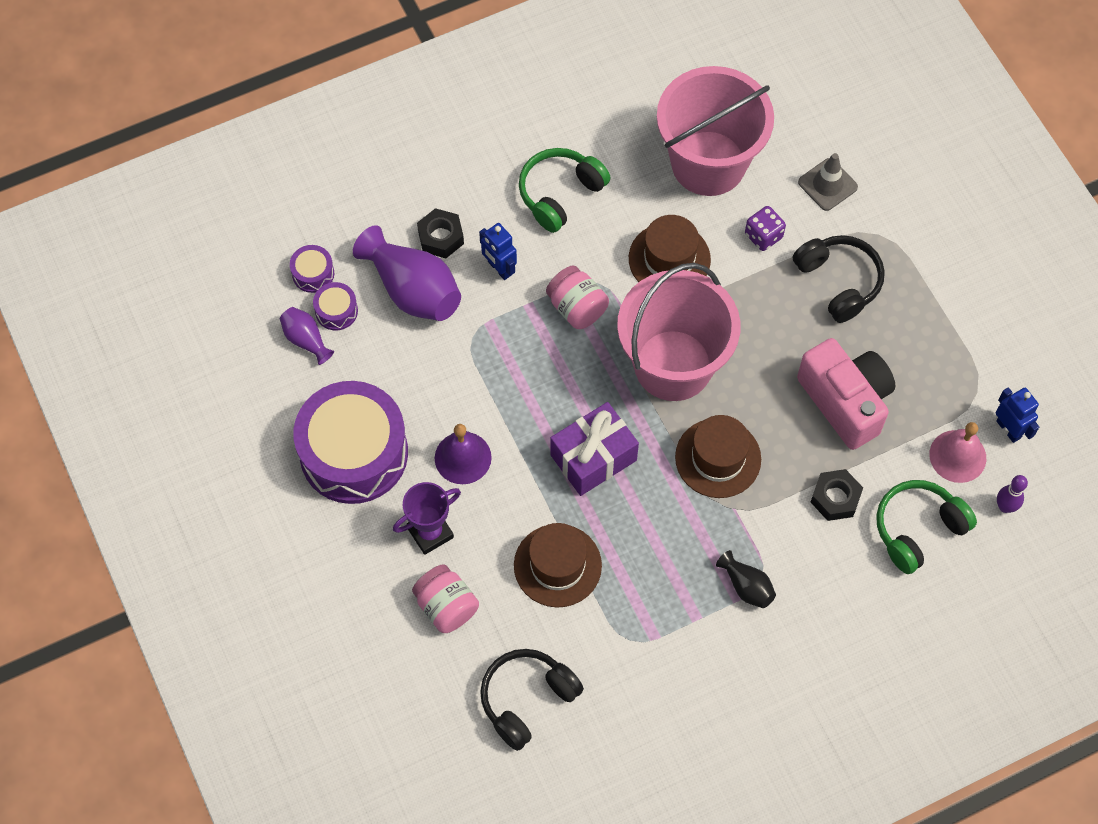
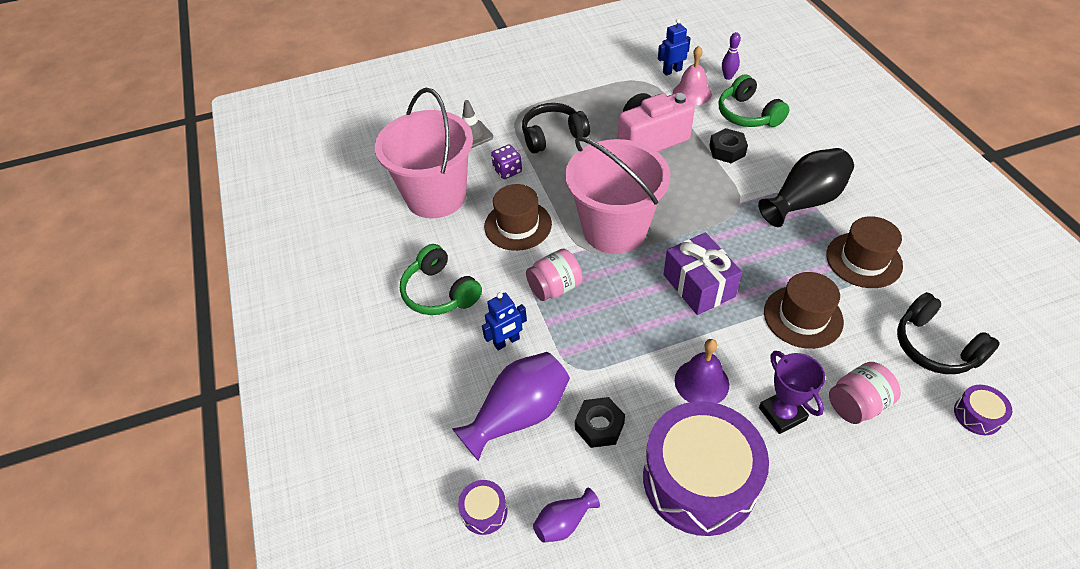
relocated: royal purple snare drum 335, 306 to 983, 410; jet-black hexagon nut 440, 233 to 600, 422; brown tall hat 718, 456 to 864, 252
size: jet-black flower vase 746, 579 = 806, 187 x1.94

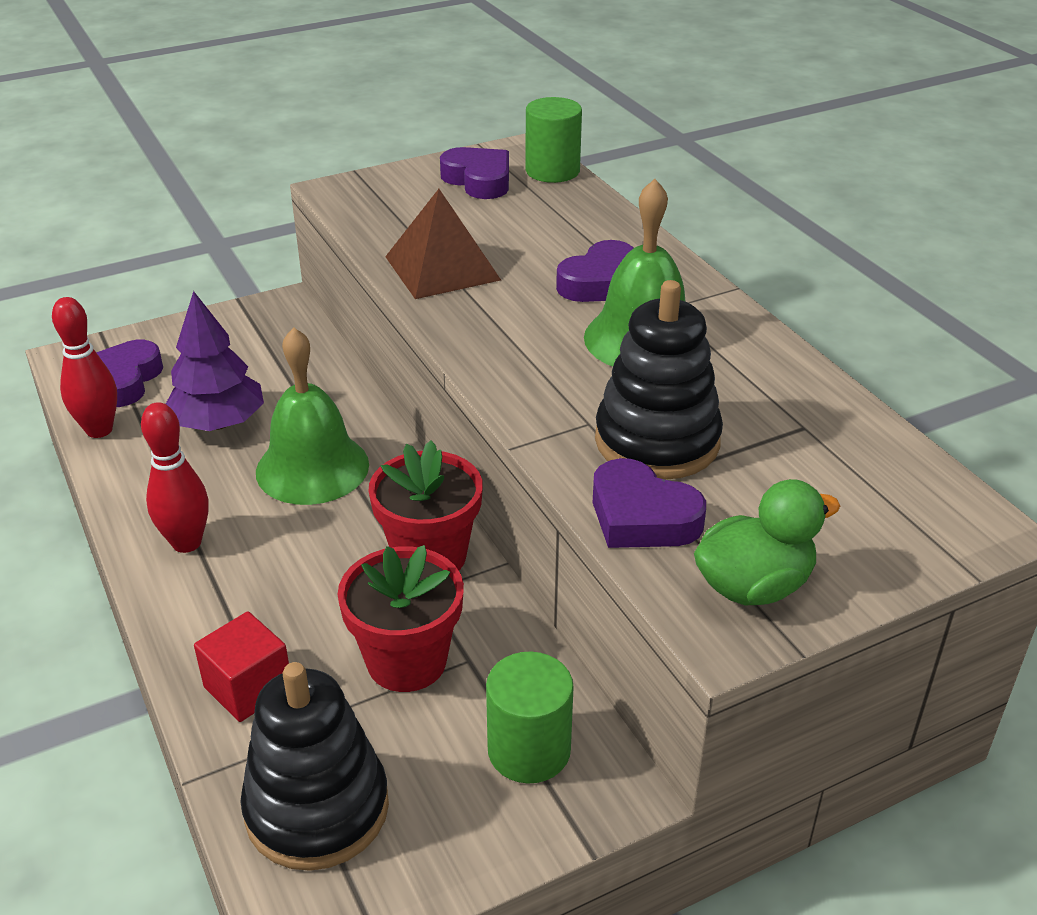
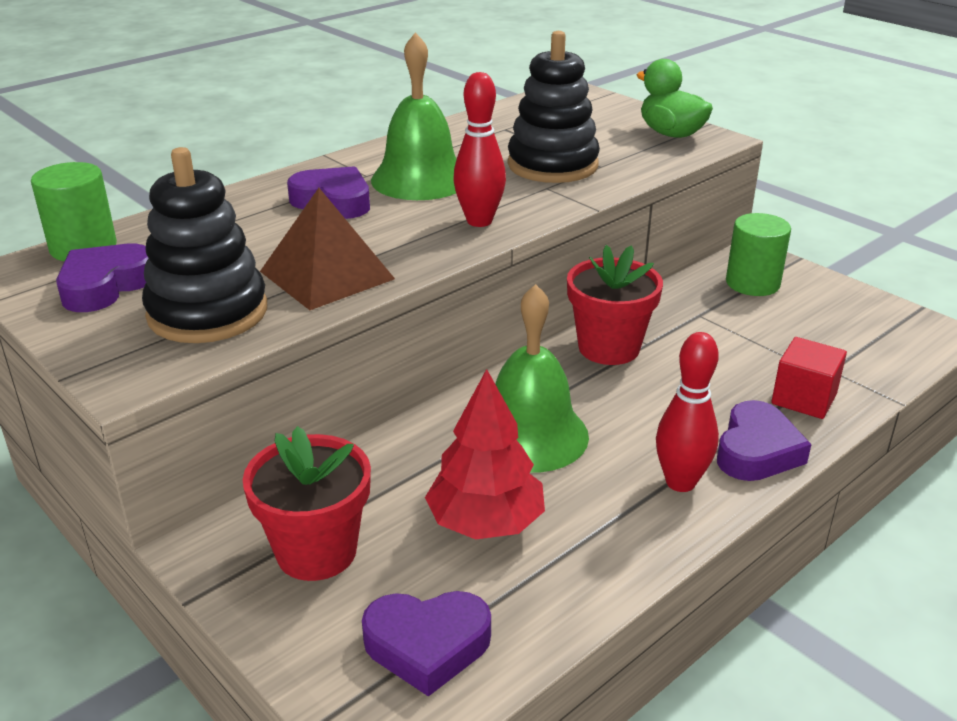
relocated: scarlet bowling pin 84, 367 to 479, 149; jet-black stacking toy 314, 766 to 204, 245; scarlet flower pot 400, 618 to 307, 503; royal purple heart 649, 503 to 764, 440
colour: royal purple tree 215, 361 to scarlet tree 485, 454

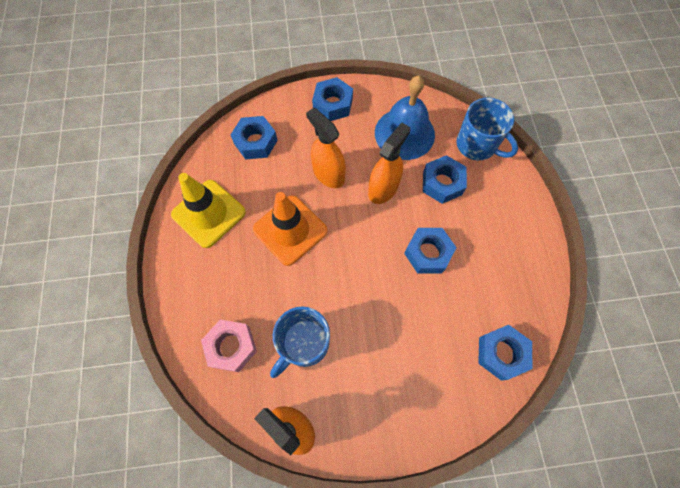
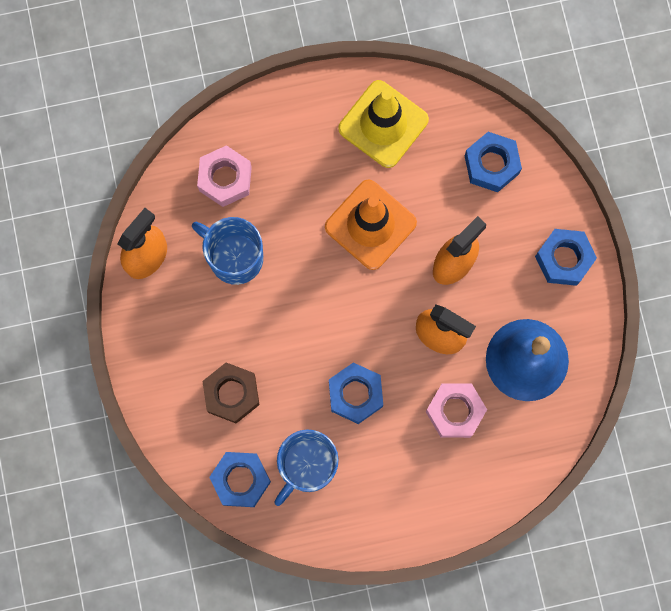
appeared: brown hexagon nut 231, 393
relocated: cobalt coffee mug 487, 128 to 306, 468
colour: cobalt hexagon nut 445, 179 to pink hexagon nut 456, 410

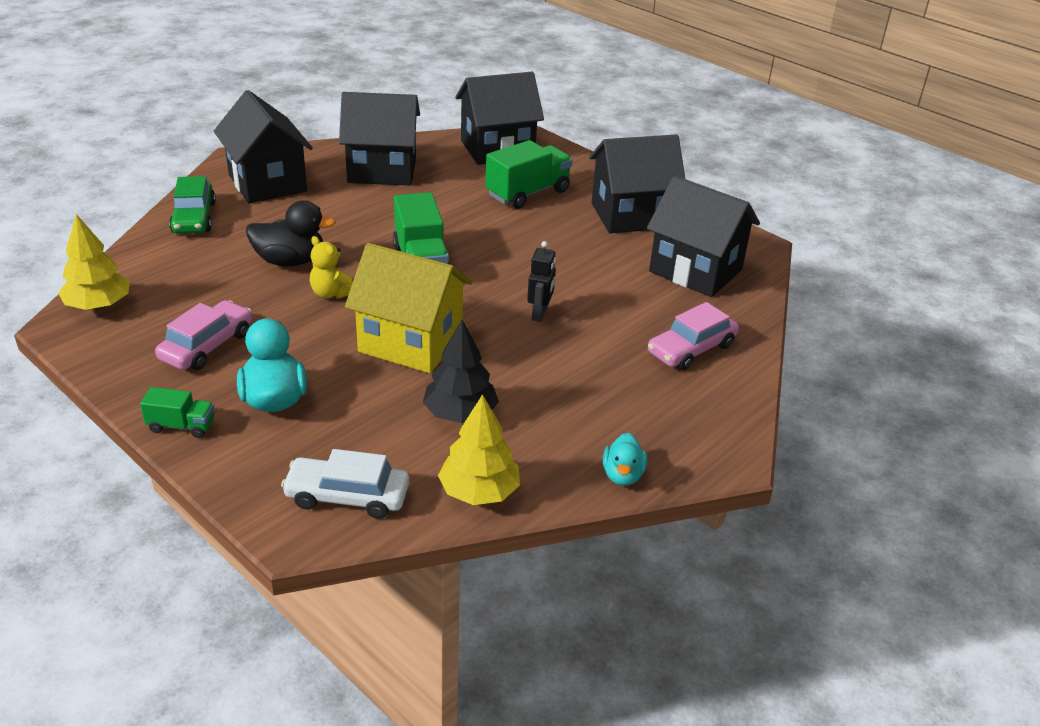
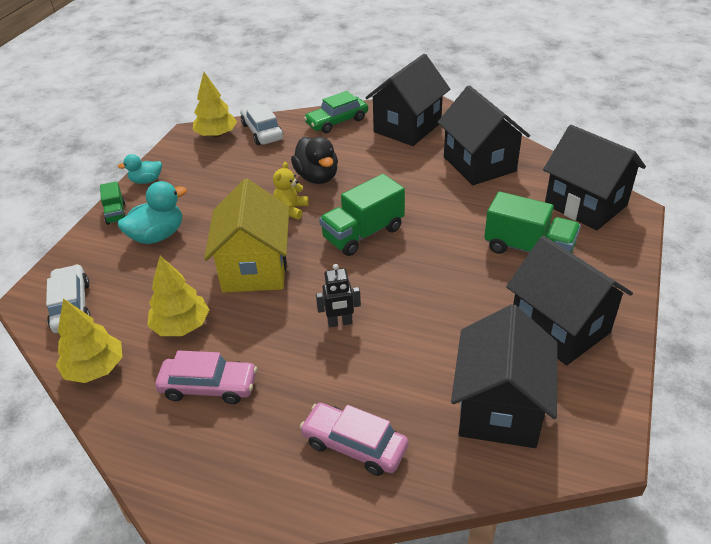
appeared: snow-white car 261, 124
relocated: pink car 203, 335 to 206, 377; turquoise rubber duck 625, 459 to 140, 169
colour: jet-black tree 461, 371 to golden tree 178, 296

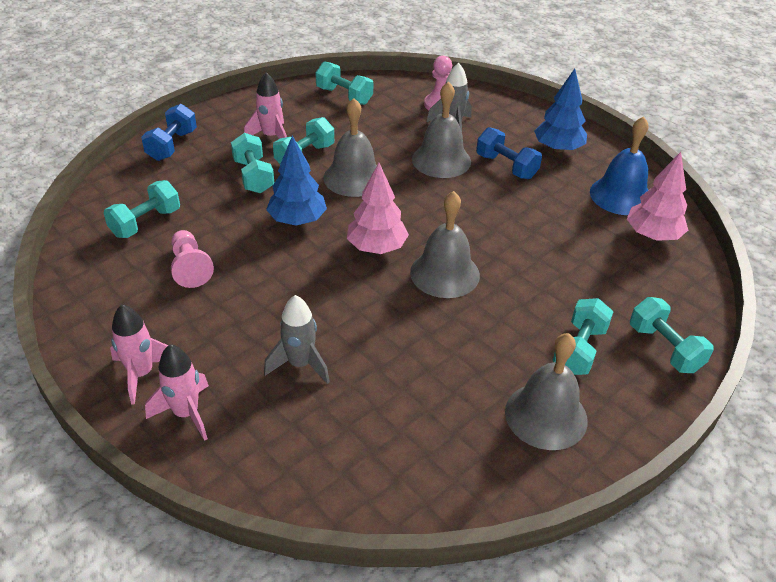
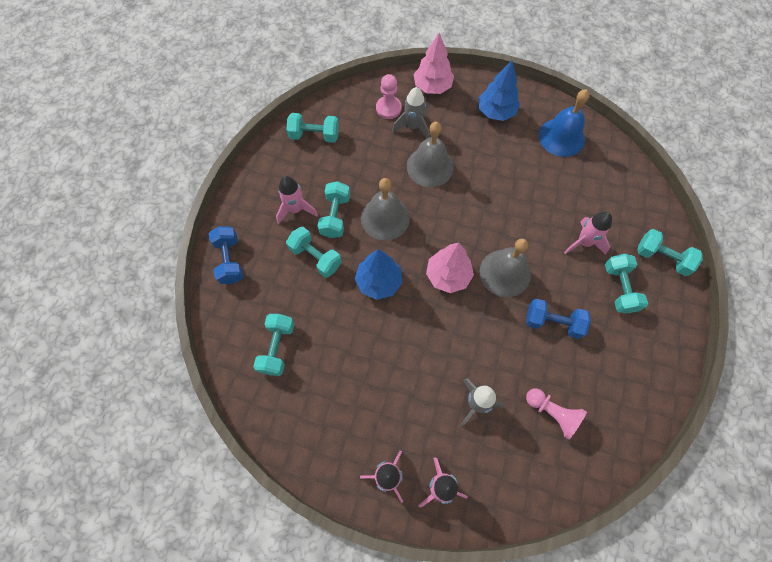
missing: ash-grey hand bell 546, 391
appeared: pink spaceship 588, 233
relocated: pink pawn 192, 259 to 556, 414; cobalt dumbbell 509, 153 to 558, 319; pink tree 657, 196 to 434, 63

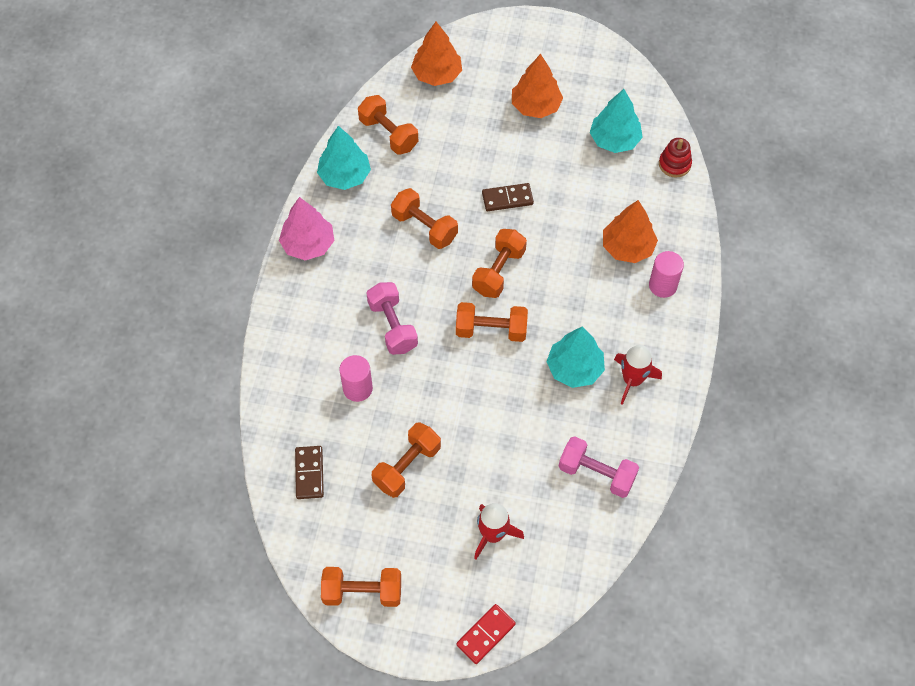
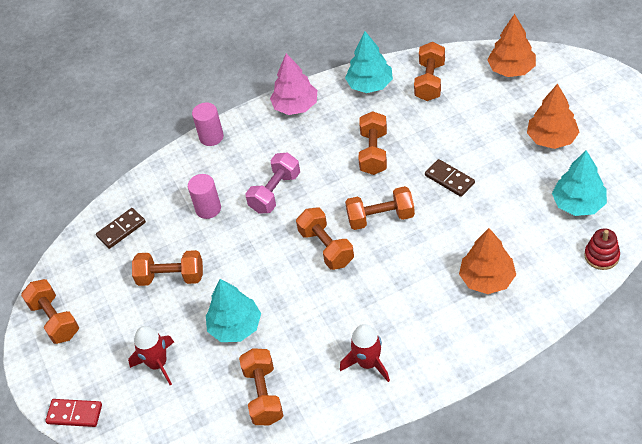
relocated: turquoise tree 575, 357 to 233, 310; pink cylinder 666, 274 to 208, 124
colour: pink dumbbell 599, 467 to orange-coloured dumbbell 261, 386

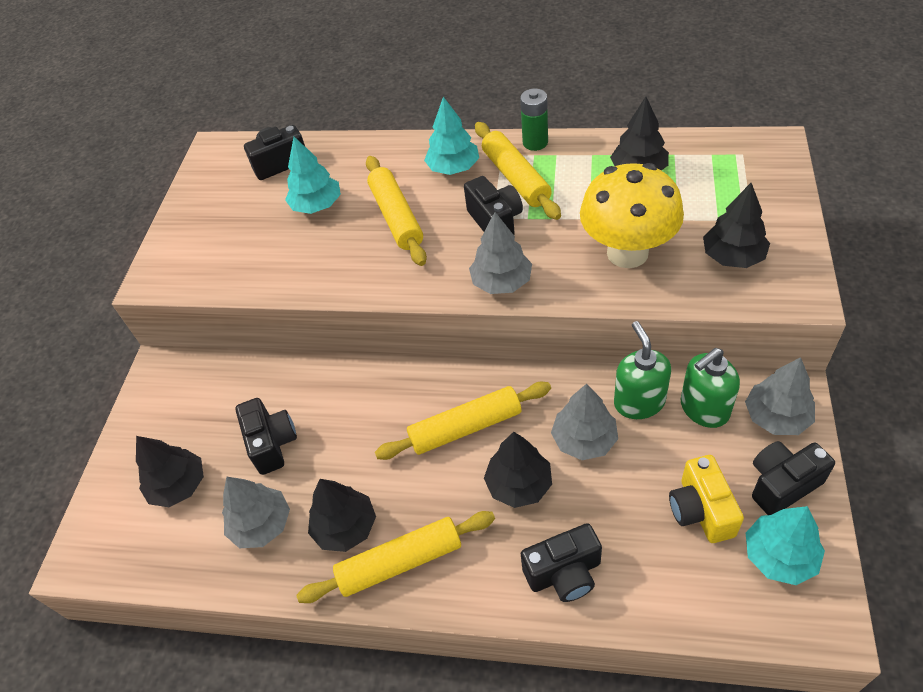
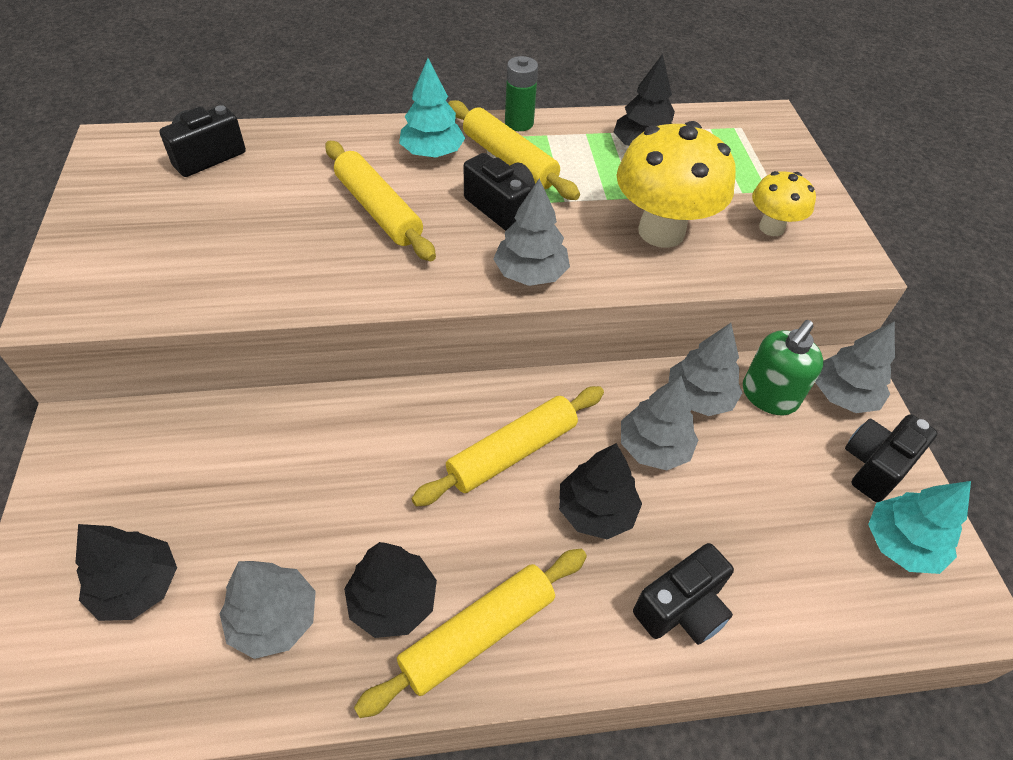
missing: jet-black compact camera 266, 436; turquoise tree 313, 175; golden compact camera 706, 499
exchanged: emerald pump bottle 642, 370 to ash-grey tree 705, 369; jet-black tree 736, 225 to golden fungus 784, 203

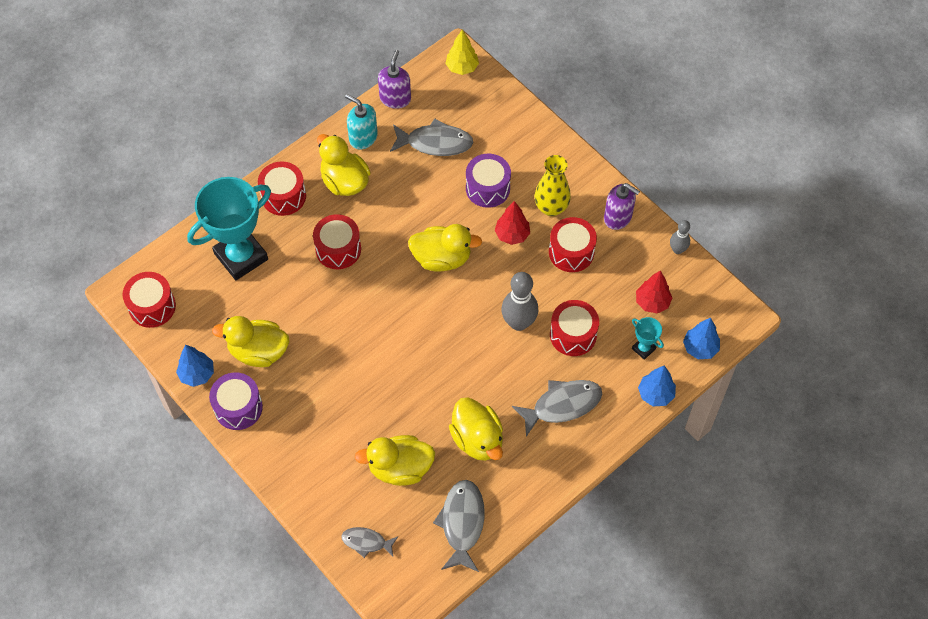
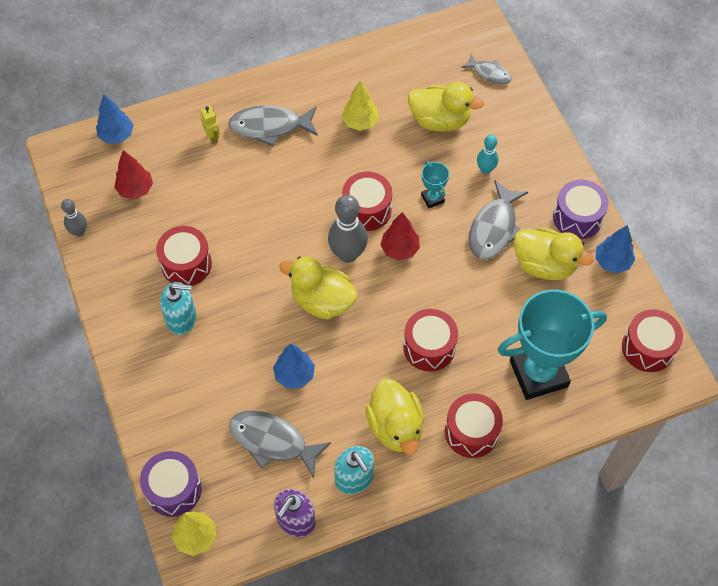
missing: royal purple pump bottle 622, 206
appeared: golden toy robot 210, 125; turquoise bowling pin 487, 154
relocated: ash-grey fish 459, 526 to 498, 220; royal purple snare drum 488, 181 to 171, 484; scarlet tree 512, 223 to 400, 236; ash-grey bowling pin 519, 301 to 348, 229; scarlet snare drum 574, 328 to 367, 201; turquoise prize cup 648, 338 to 435, 184; cobalt tree 657, 385 to 294, 366
exchanged: golden rubber duck 476, 429 to golden tree 360, 105; golden flower vase 553, 185 to turquoise pump bottle 178, 308

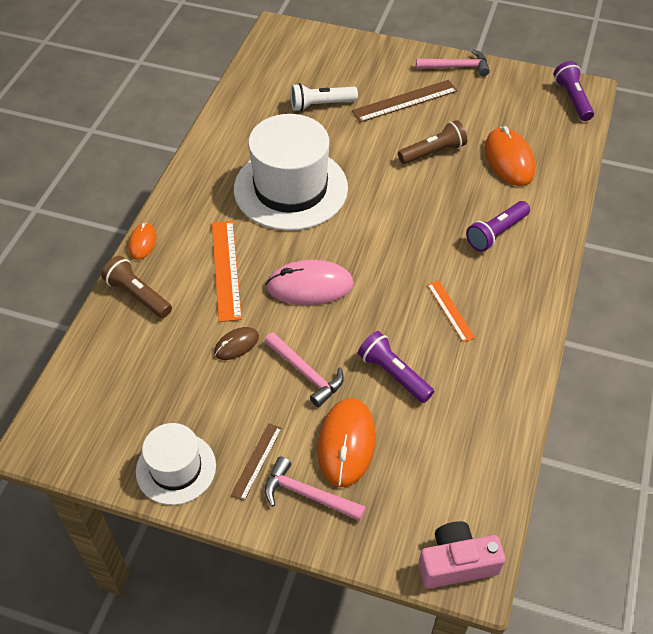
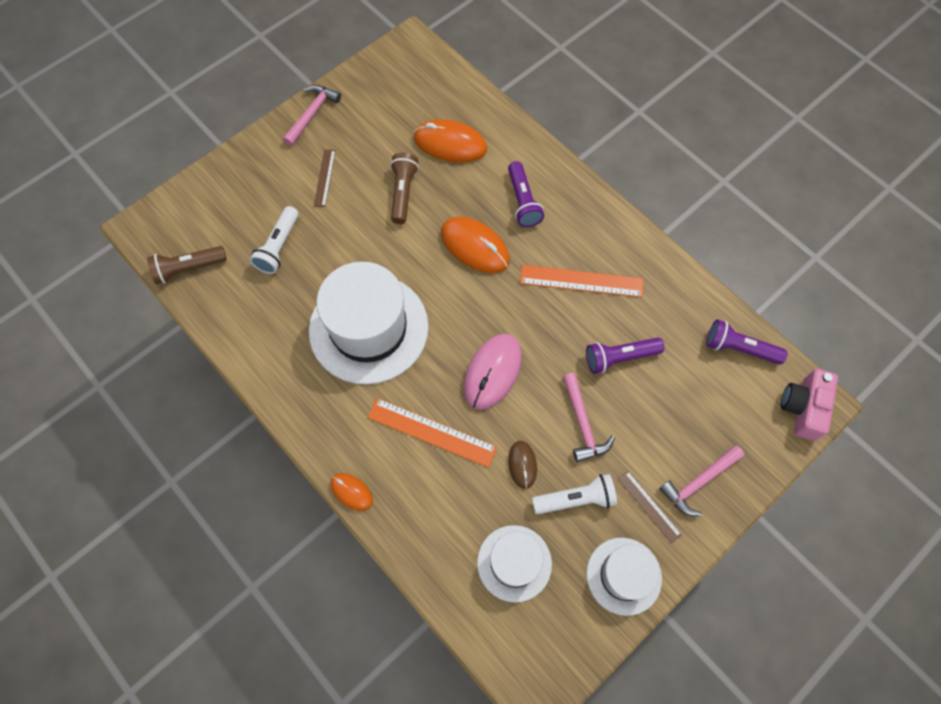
appeared: snow-white tall hat 514, 564; snow-white pocket torch 574, 494
relocated: brown pocket torch 136, 287 to 187, 265; orange-coloured mouse 346, 442 to 475, 245; royal purple pocket torch 574, 91 to 747, 341
spun: pink claw hammer 304, 369 = 589, 417 90 degrees clockwise
size: brown straightedge 405, 101 = 325, 178 x0.59; orange-coloured straightedge 451, 311 = 581, 281 x1.70

